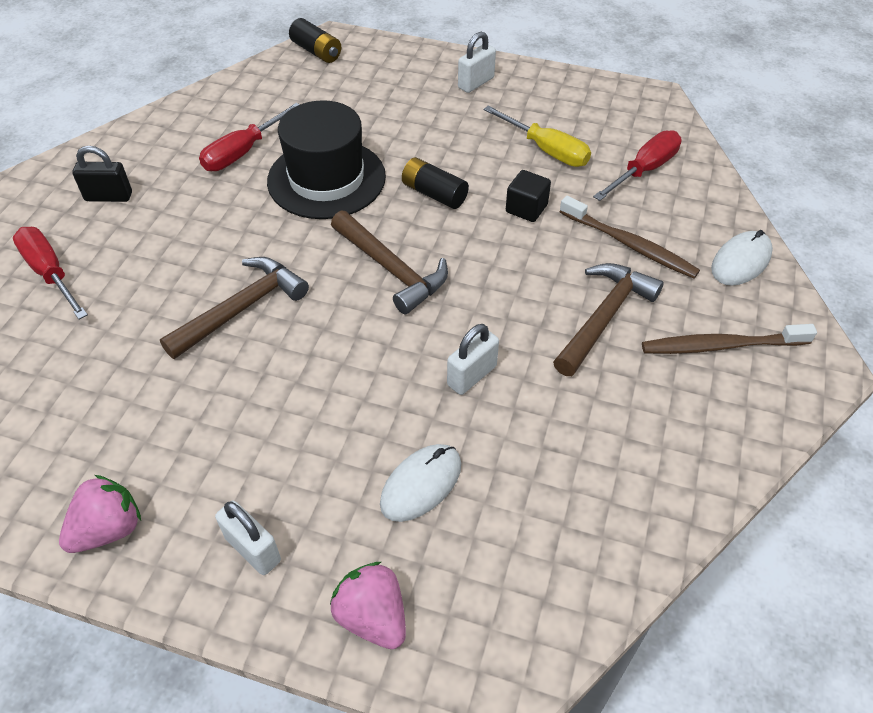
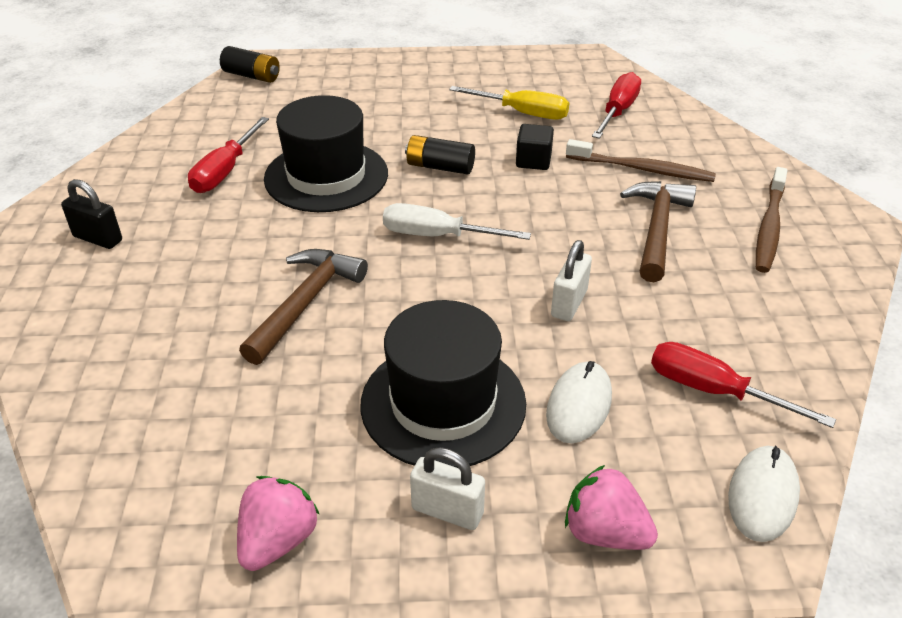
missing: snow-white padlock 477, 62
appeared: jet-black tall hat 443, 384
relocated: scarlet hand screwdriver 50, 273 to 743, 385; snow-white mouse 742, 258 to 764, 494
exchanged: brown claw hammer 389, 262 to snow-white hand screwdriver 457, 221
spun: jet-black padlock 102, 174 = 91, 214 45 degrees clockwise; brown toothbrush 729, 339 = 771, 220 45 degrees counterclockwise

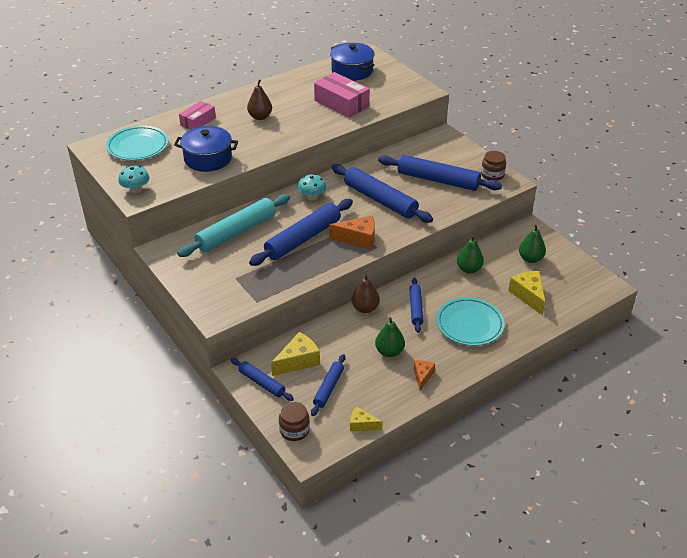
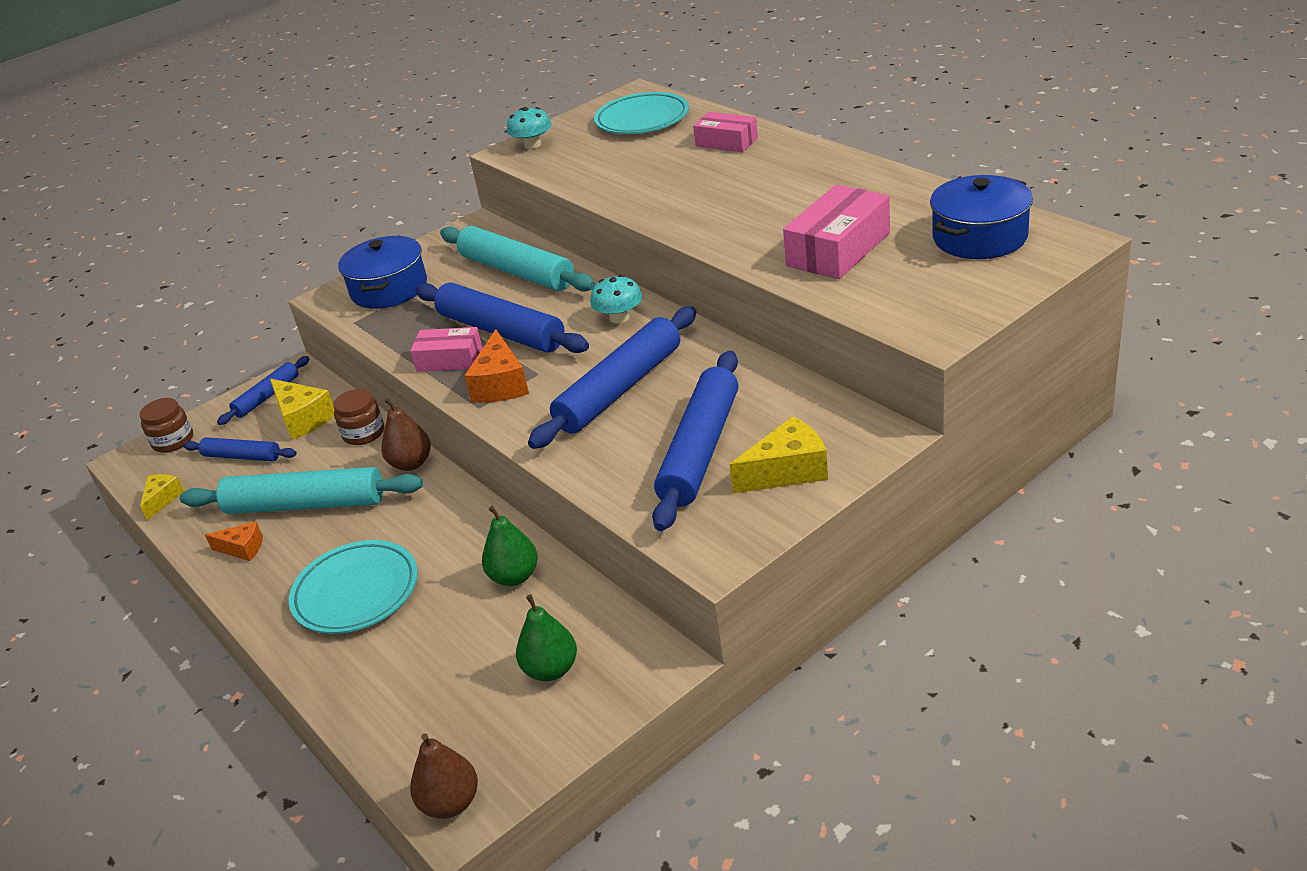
missing: cobalt dough roller 416, 305
appeared: pink parcel 446, 349
relocated: cobalt cooking pot 206, 149 to 382, 272; brown toy pear 259, 100 to 444, 776; brown jar 493, 166 to 358, 417; golden cheese 526, 293 to 778, 454
exchanged: emerald toy pear 390, 337 to turquoise dough roller 301, 490

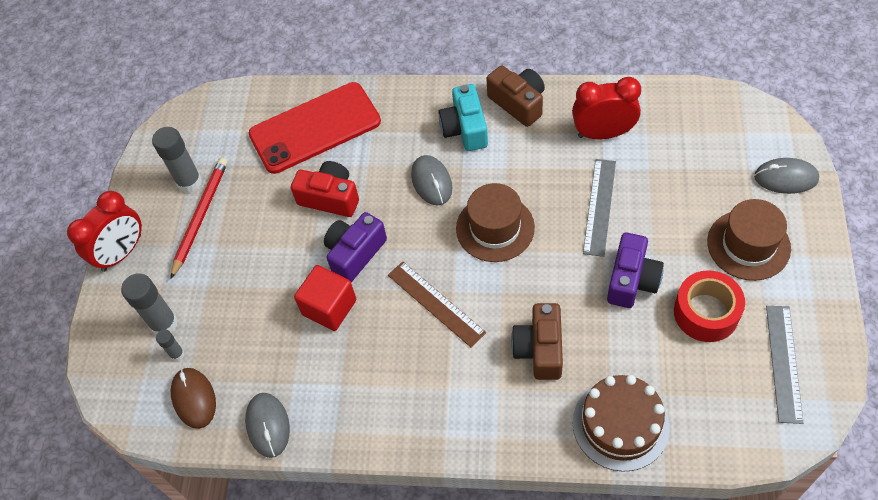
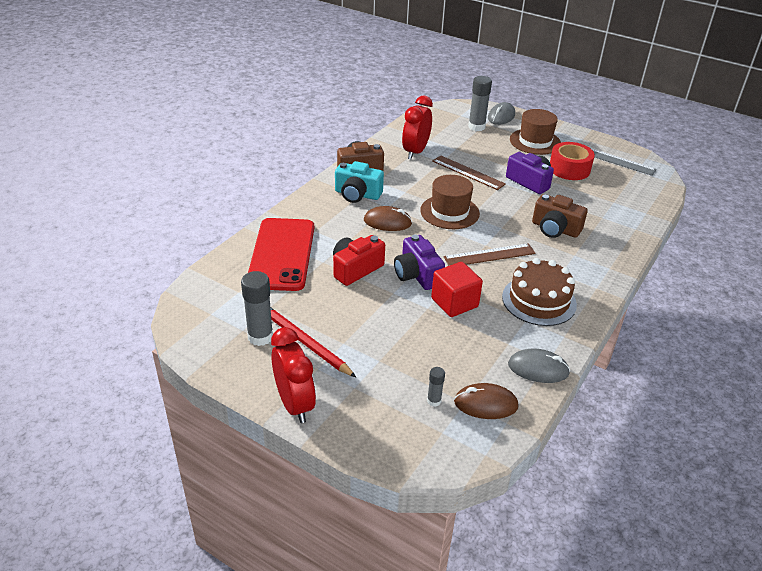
relocated: ash-grey glue 149, 304 to 480, 103; brown gateau 621, 423 to 539, 292
colour: ash-grey mouse 431, 180 to brown mouse 388, 218; ash-grey straightedge 599, 208 to brown straightedge 469, 173

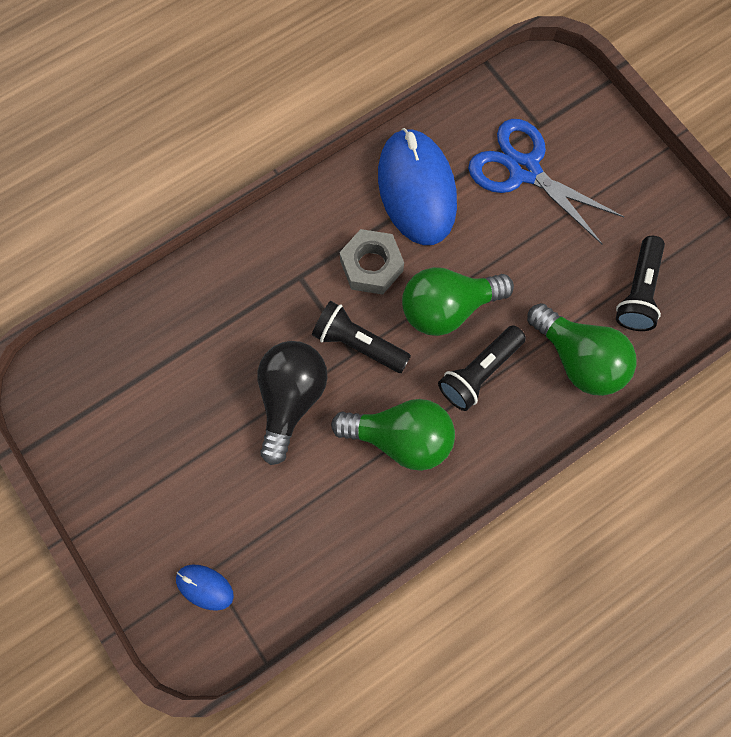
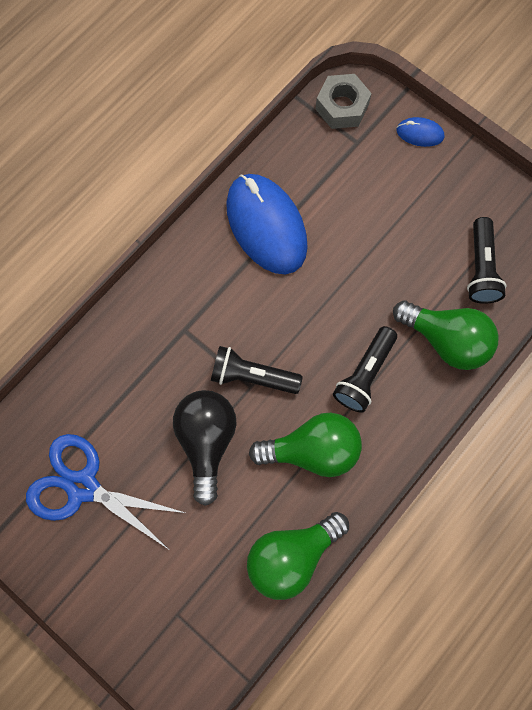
relocated: cobalt mouse 205, 588 to 420, 132; ash-grey hexagon nut 372, 262 to 343, 101; emerald light bulb 458, 301 to 298, 556; cobalt pair of scissors 546, 181 to 105, 491

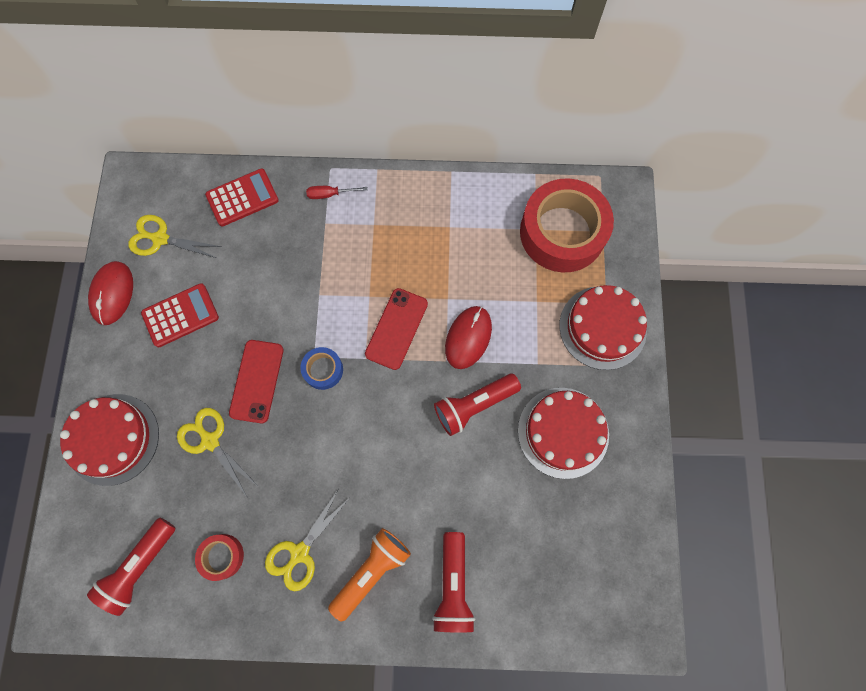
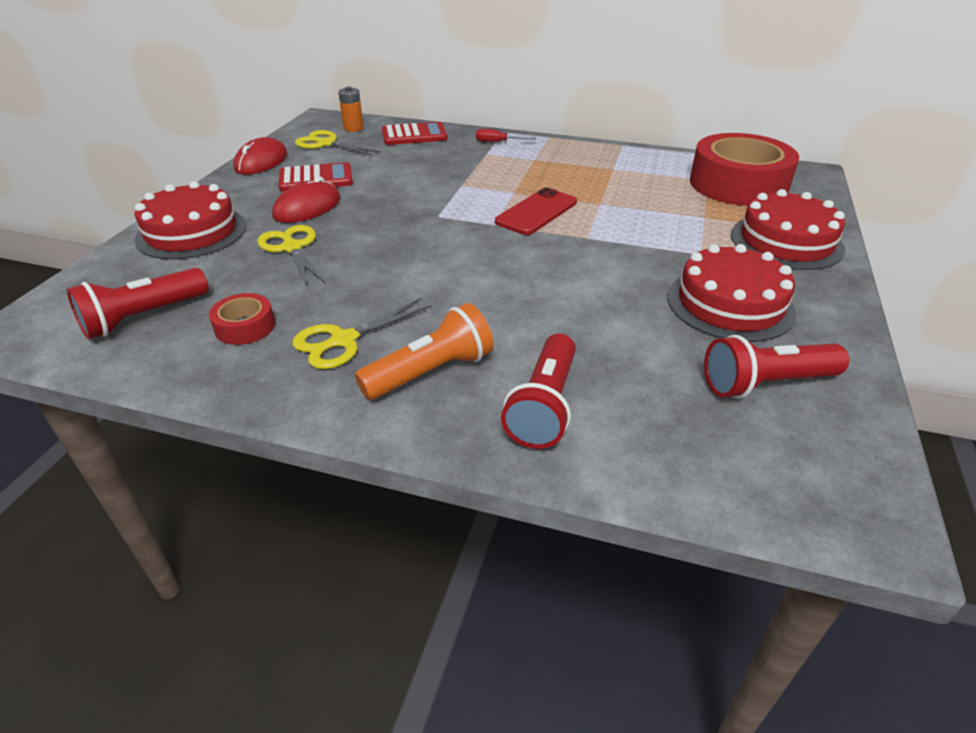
missing: scarlet mobile phone 256, 381; cobalt roll of tape 321, 368
appeared: orange-coloured AA battery 351, 109
relocated: scarlet pocket torch 477, 405 to 776, 367; scarlet mouse 468, 337 to 306, 200

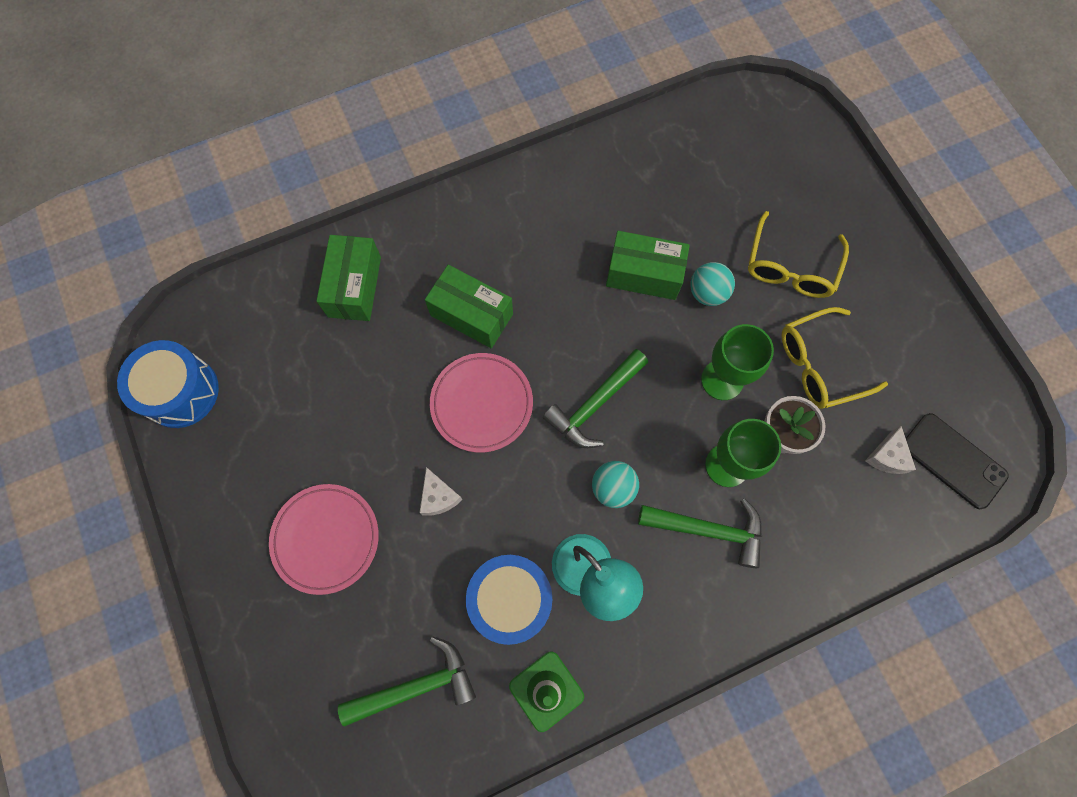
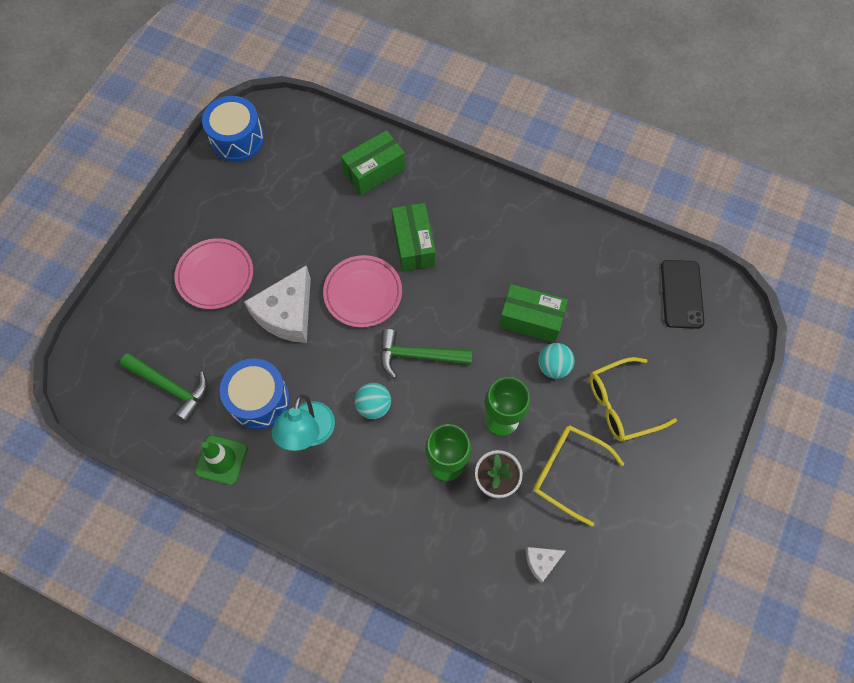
missing: emerald claw hammer 700, 533
relocated: jet-black mobile phone 957, 461 to 682, 294
spun: emerald parcel 648, 265 = 533, 313 45 degrees counterclockwise
size: snow-white cheese 440, 491 = 277, 304 x2.08

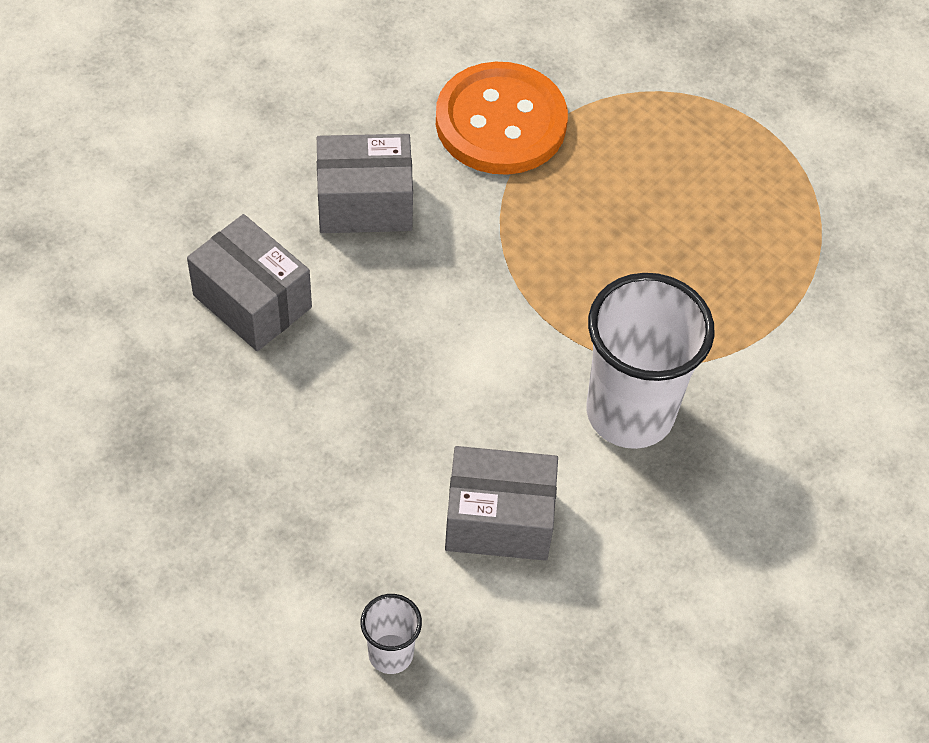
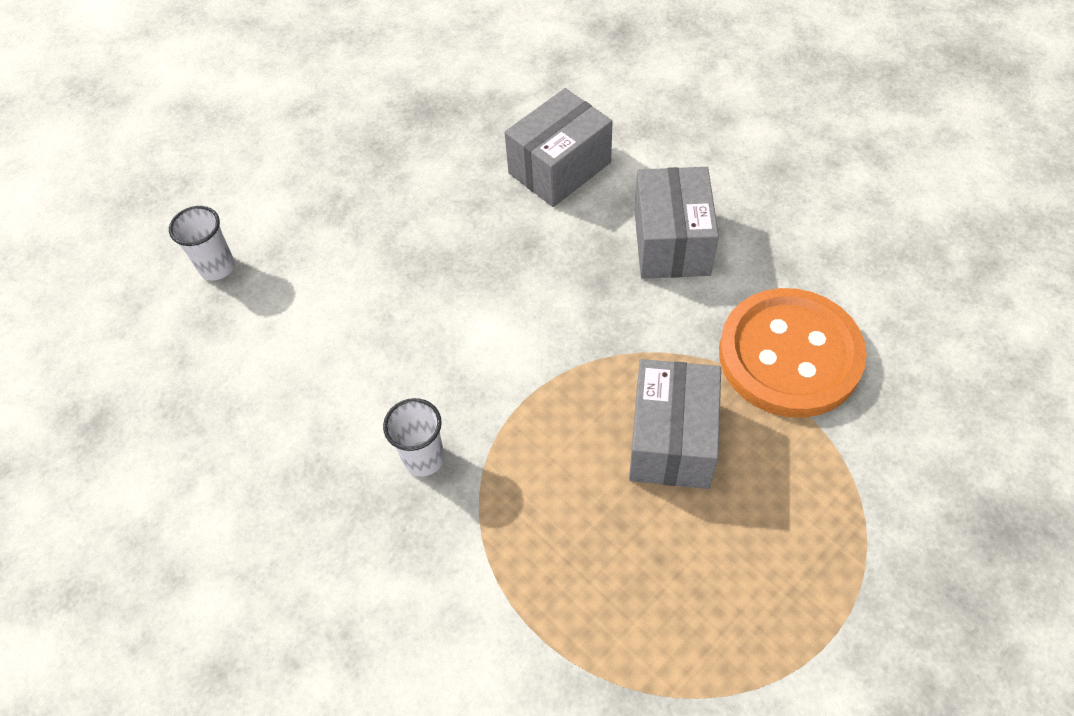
relocated: ash-grey parcel 501, 503 to 675, 424
size: snow-white beaker 651, 361 = 413, 437 x0.46

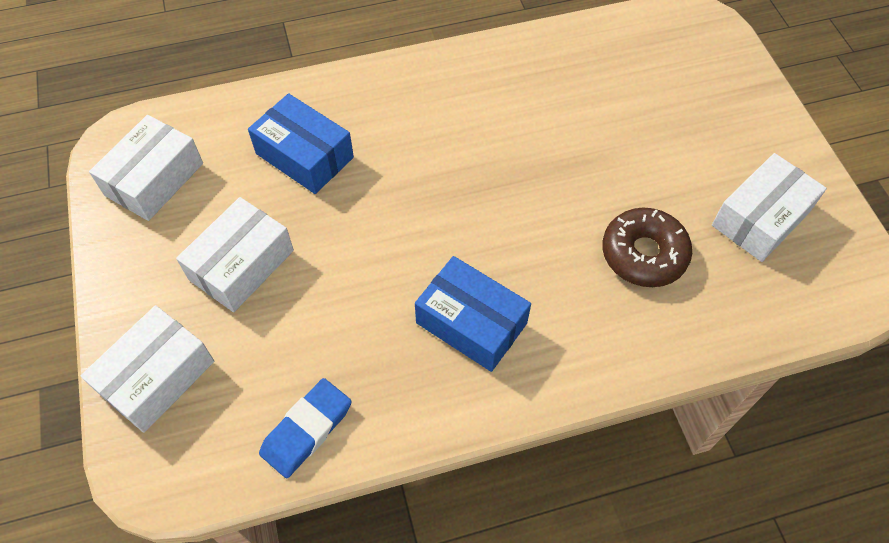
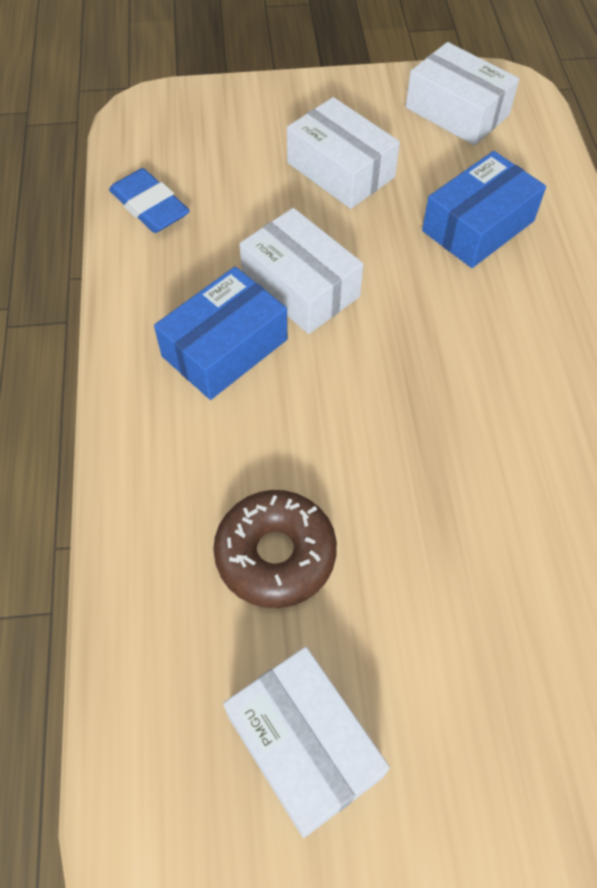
relocated: snow-white parcel 147, 369 to 301, 271

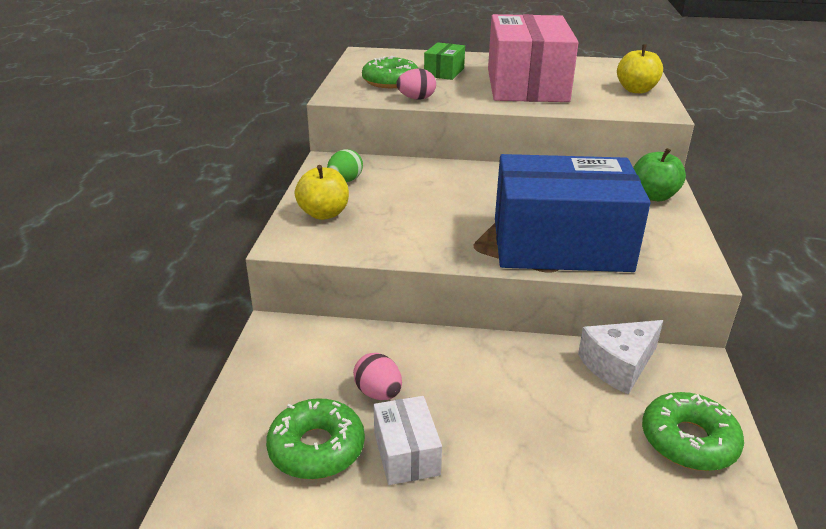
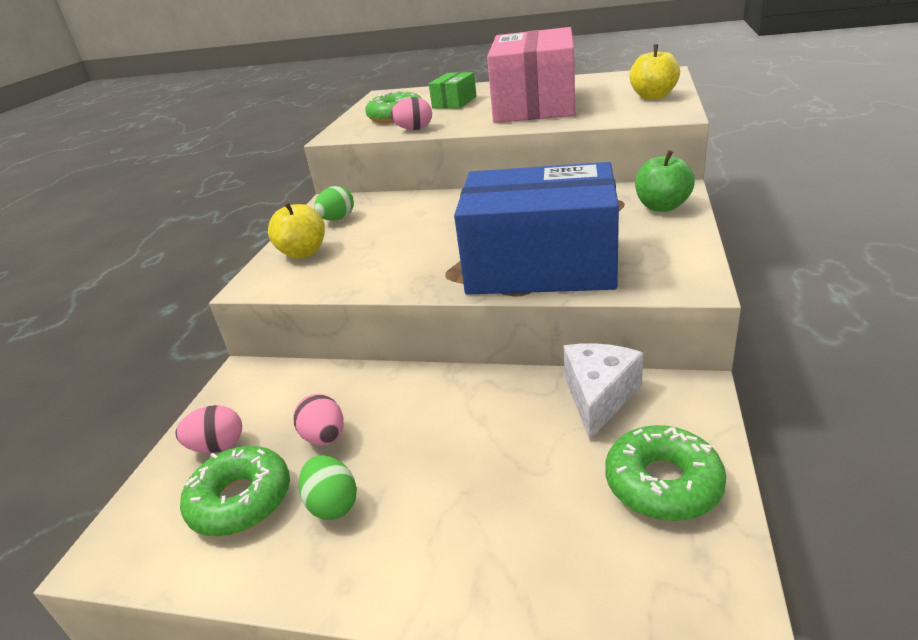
appeared: pink toy egg 209, 429
exchanged: snow-white parcel 408, 440 to emerald toy egg 328, 487
spun: snow-white cheese 620, 357 = 603, 391 135 degrees clockwise

